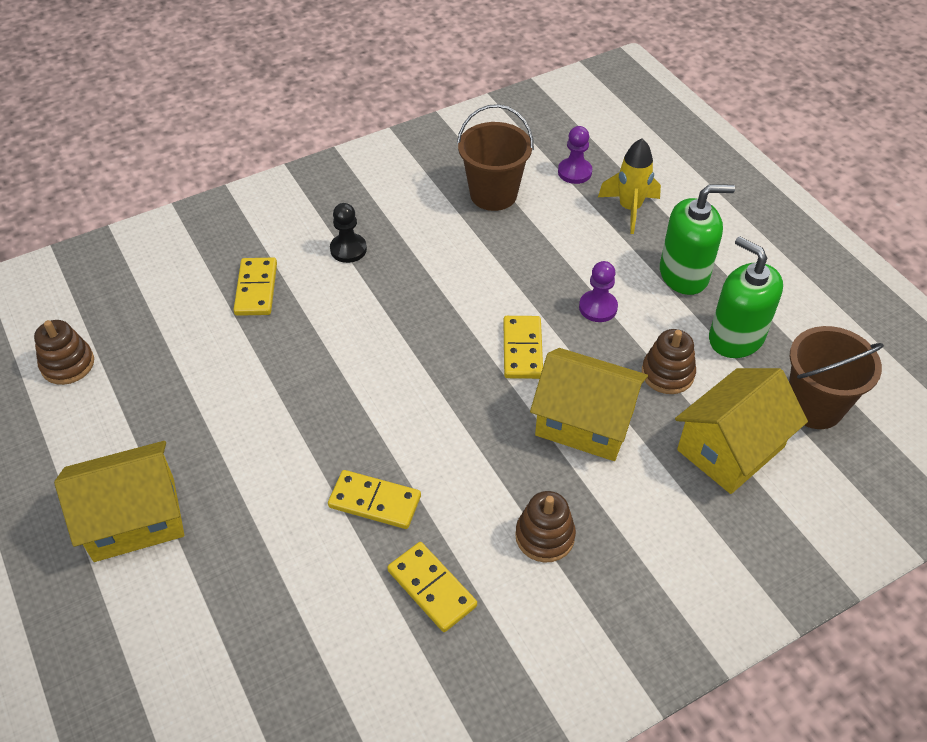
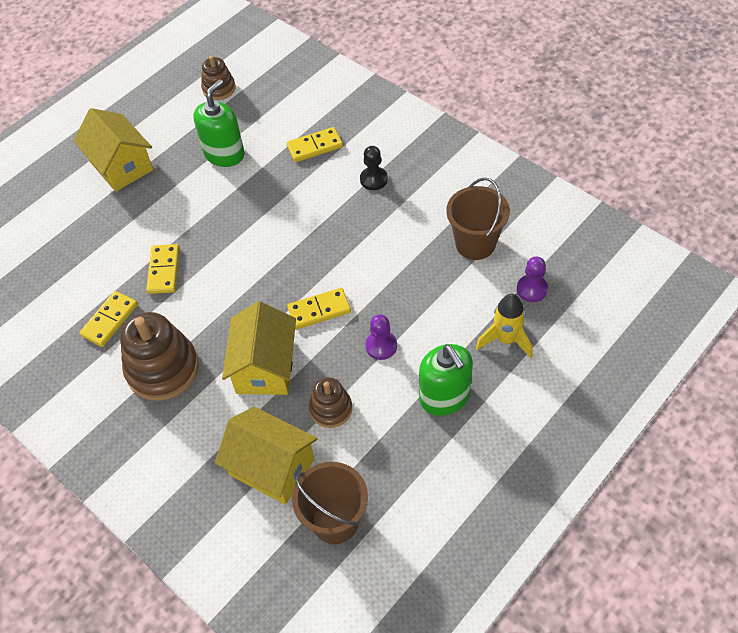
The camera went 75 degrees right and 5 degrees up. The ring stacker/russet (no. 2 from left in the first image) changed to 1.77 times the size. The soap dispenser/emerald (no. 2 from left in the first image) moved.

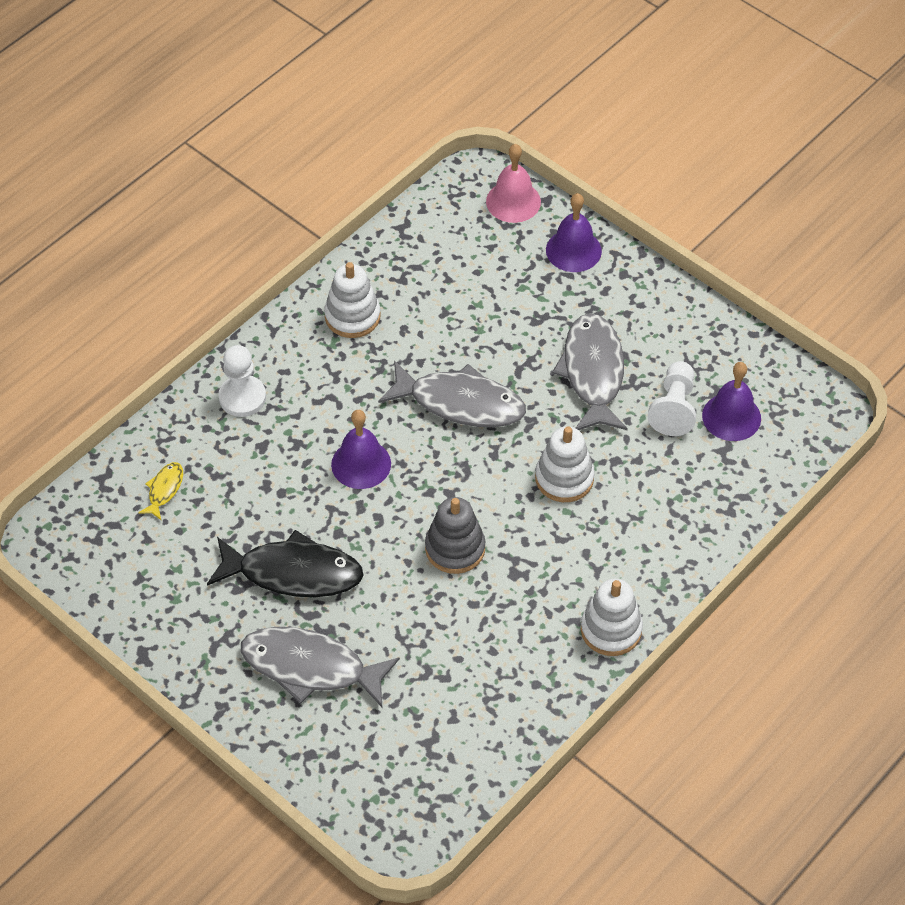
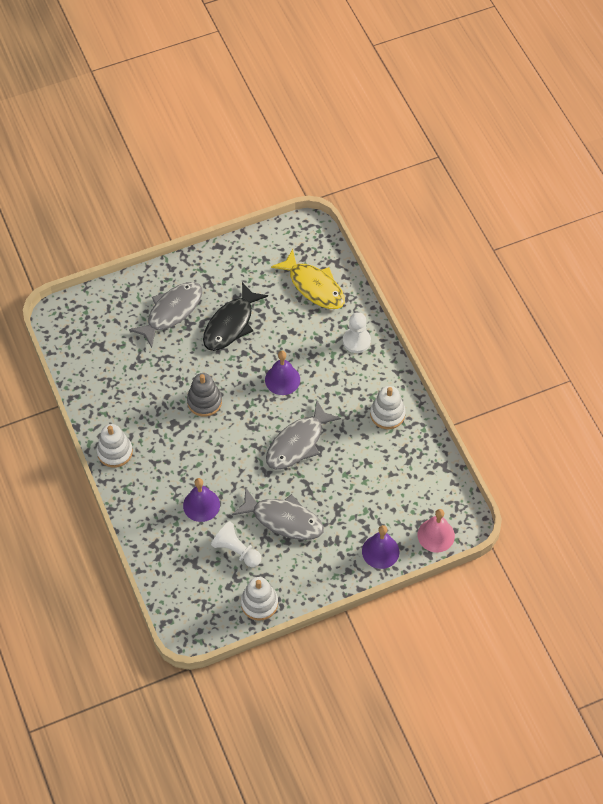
The camera went 115 degrees right and 5 degrees up. The fish figure/yellow changed to 2.19 times the size. The ring stacker/snow-white (no. 2 from left) moved. The school bell/violet (no. 3 from left in the first image) moved.

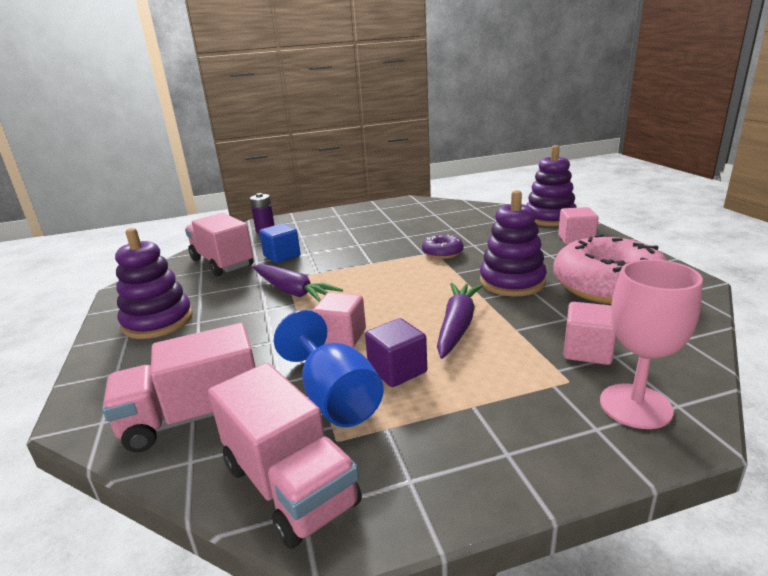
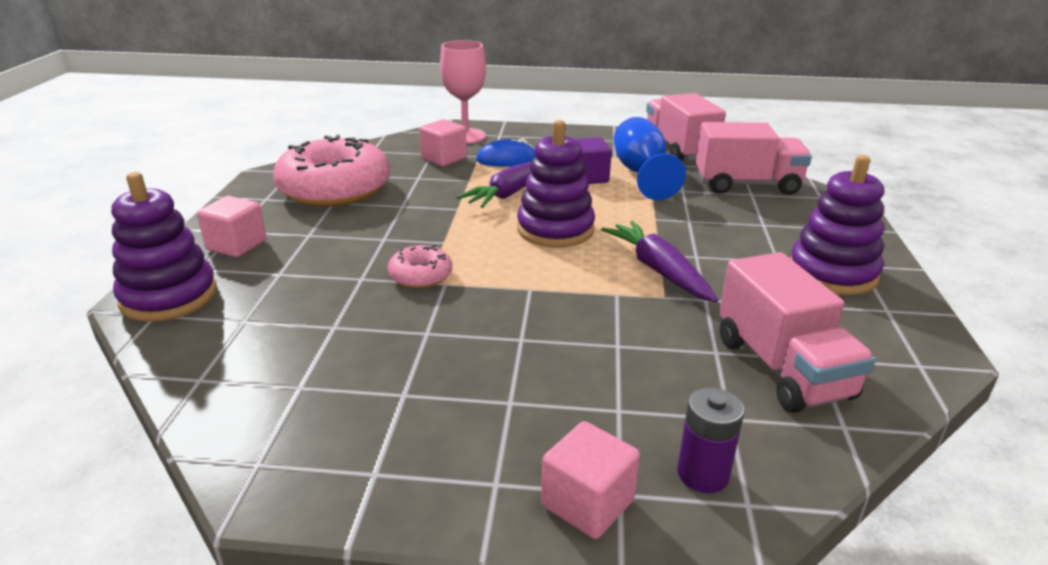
The camera went 160 degrees left and 5 degrees up. The solid cube/blue disappeared. The solid cube/pink (no. 1 from left in the first image) moved. The doughnut/violet became the doughnut/pink (no. 2 from left). The ring stacker/violet (no. 2 from left) moved. The PC mouse/blue appeared.

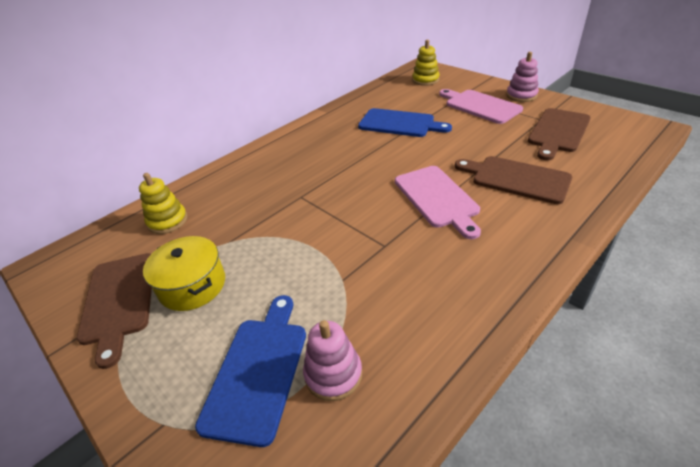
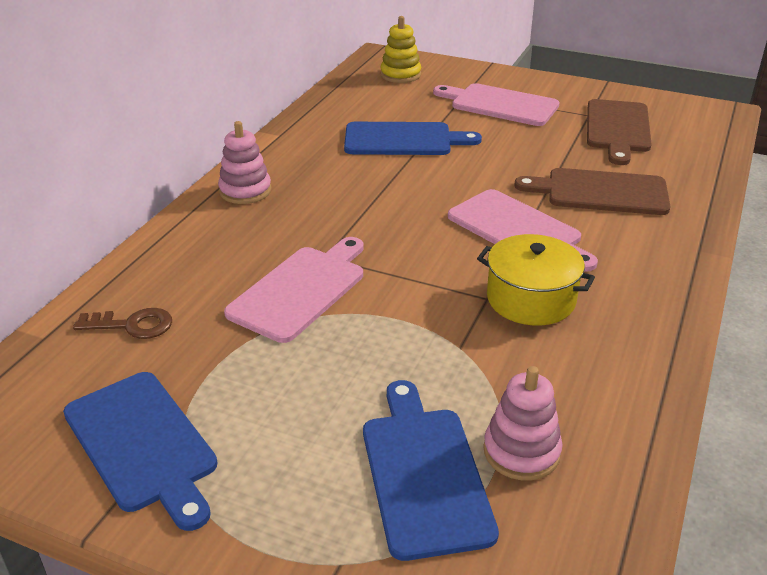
The camera went 25 degrees left and 5 degrees down. The chopping board/russet (no. 1 from left) became the chopping board/blue (no. 1 from left). The ring stacker/yellow (no. 1 from left) was replaced by the key/russet. The cooking pot/yellow moved. The ring stacker/pink (no. 2 from left in the first image) moved. The chopping board/pink (no. 1 from left) appeared.

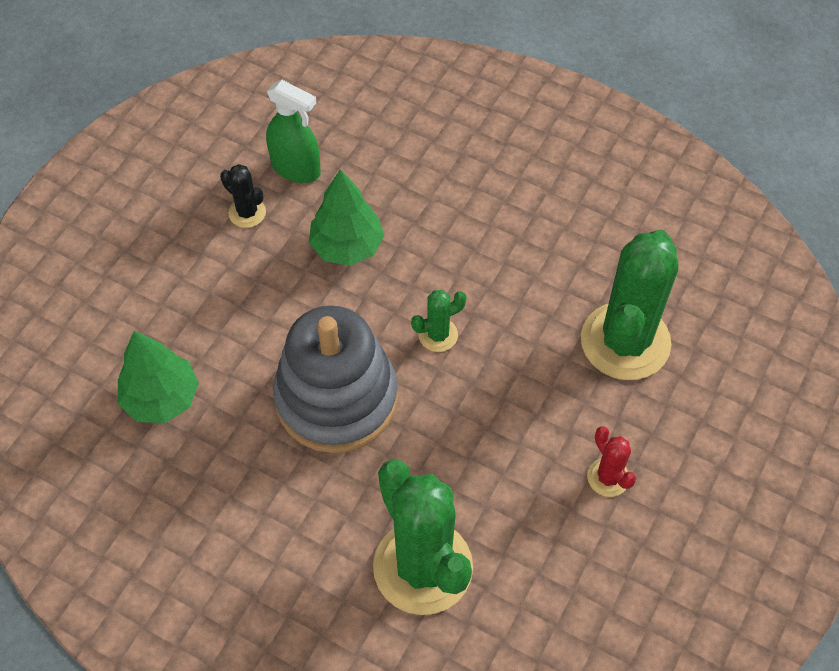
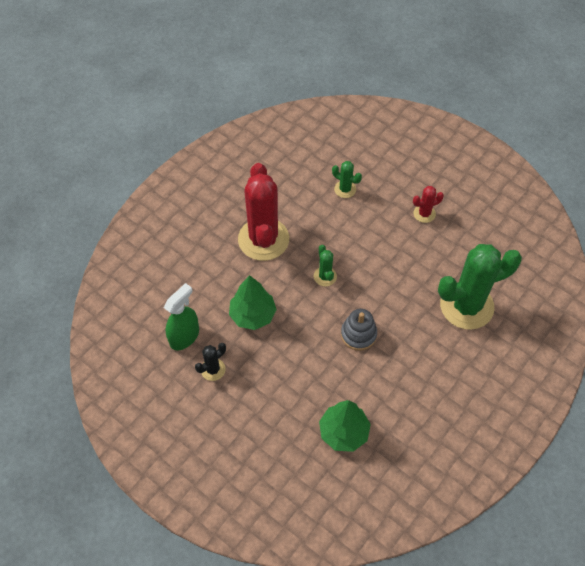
The camera went 80 degrees left and 0 degrees up. The ring stacker/gray changed to 0.50 times the size. The saguaro cactus/emerald (no. 3 from left in the first image) changed to 0.44 times the size. The saguaro cactus/crimson (no. 1 from left) appeared.

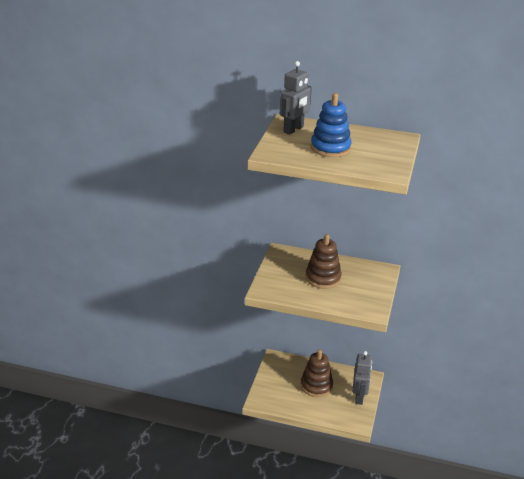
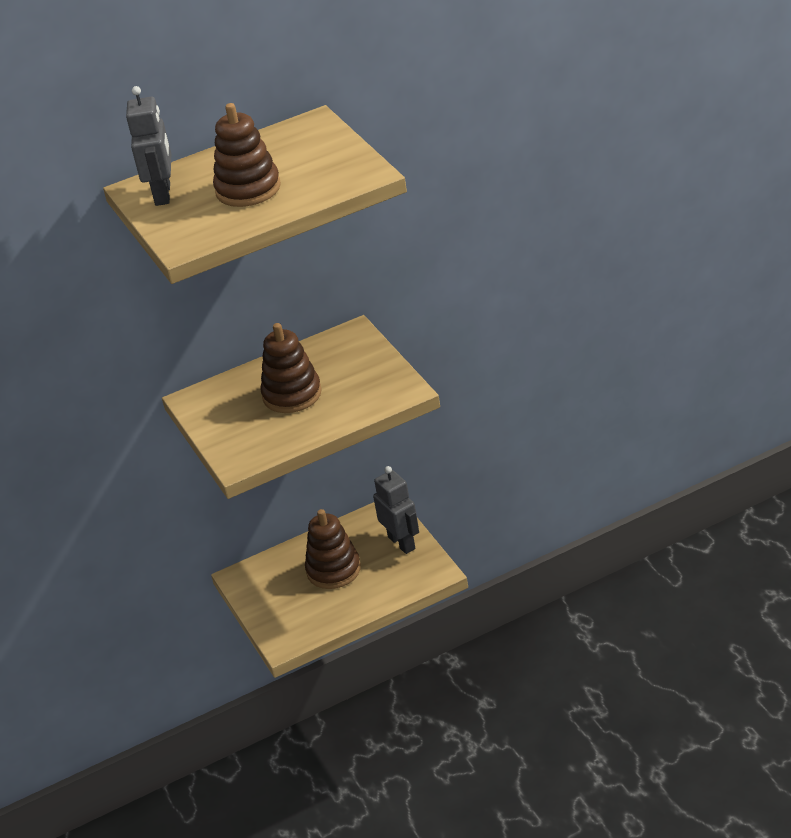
The camera went 35 degrees left and 5 degrees up. The ring stacker/blue became the ring stacker/russet (no. 1 from left).

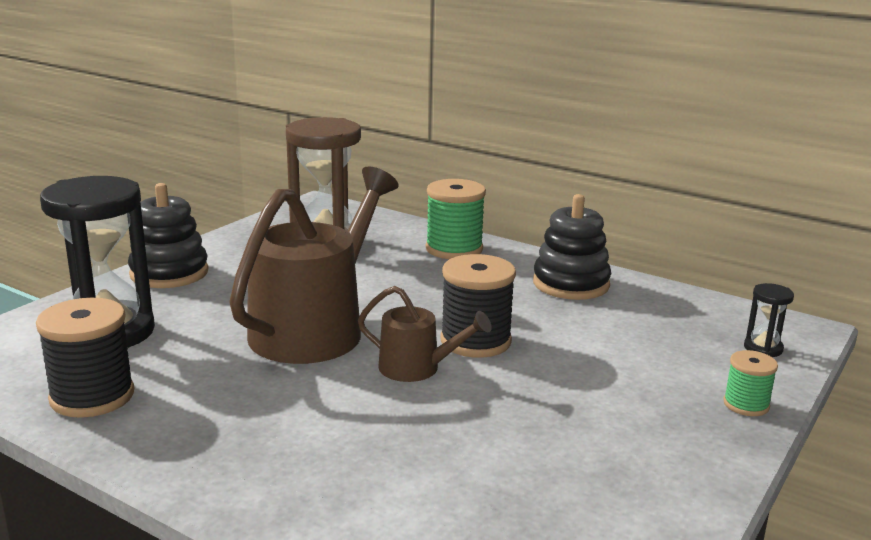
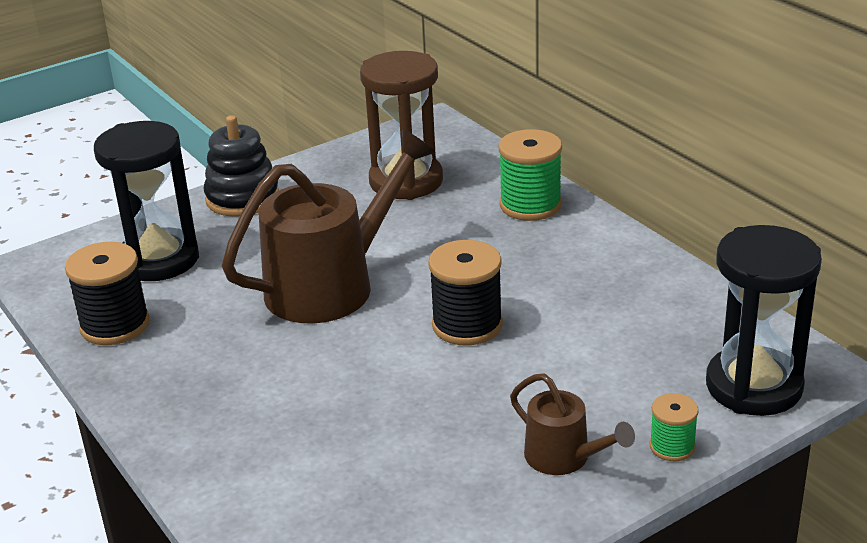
The camera went 25 degrees right and 10 degrees up. The watering can/russet (no. 2 from left) moved. The ring stacker/black (no. 2 from left) disappeared. The hourglass/black (no. 2 from left) changed to 2.36 times the size.

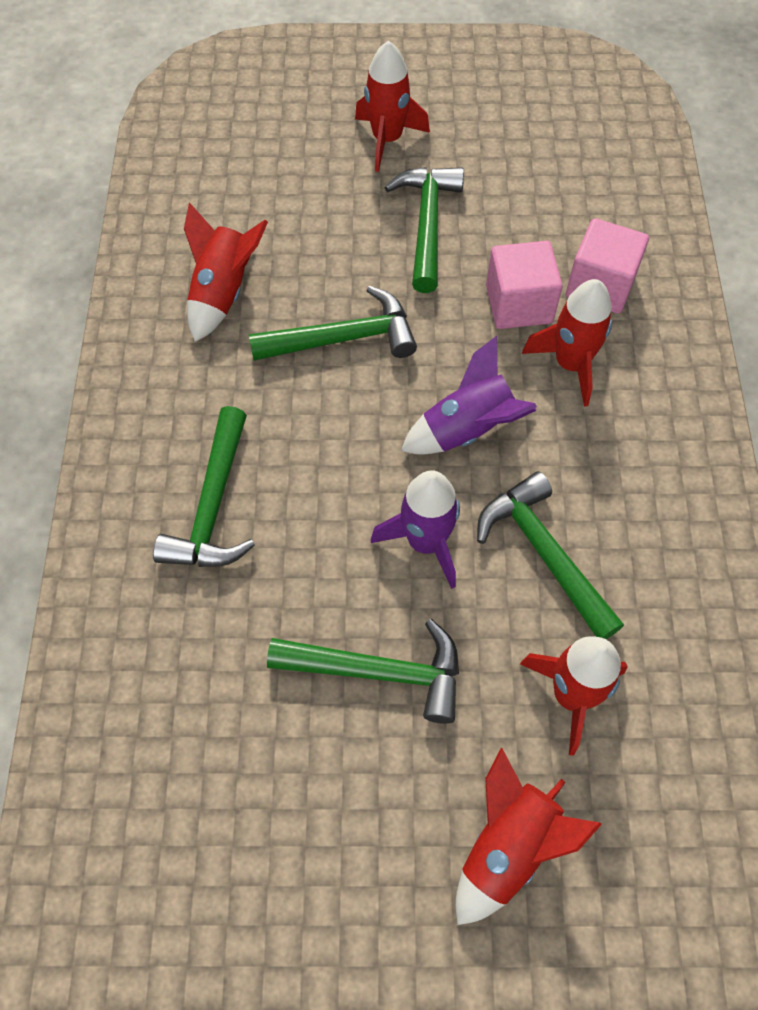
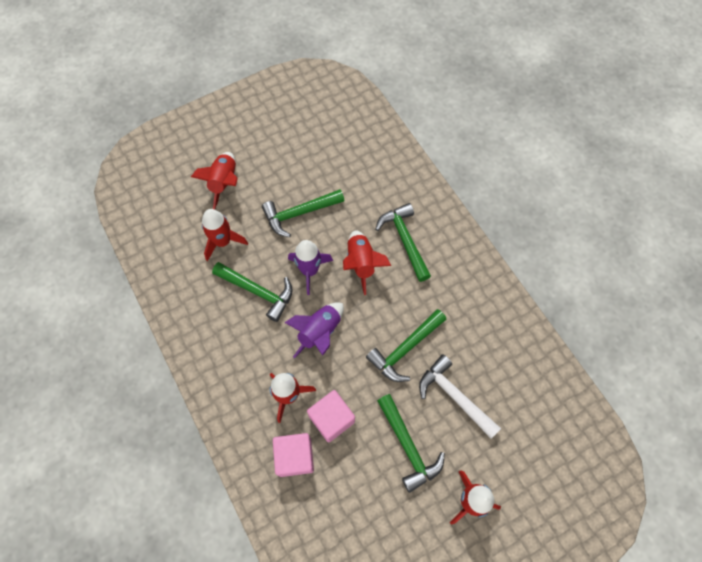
The camera went 150 degrees right and 5 degrees up. The toy rocket/crimson (no. 1 from left in the first image) moved. The claw hammer/snow-white appeared.

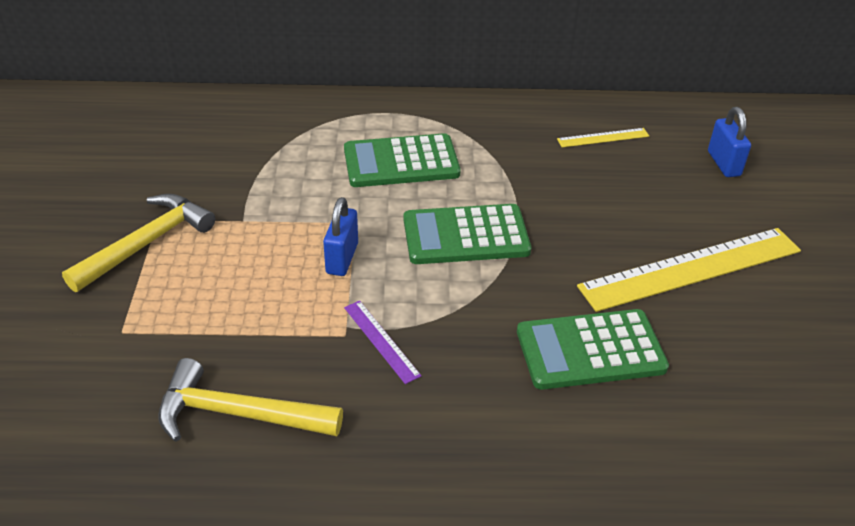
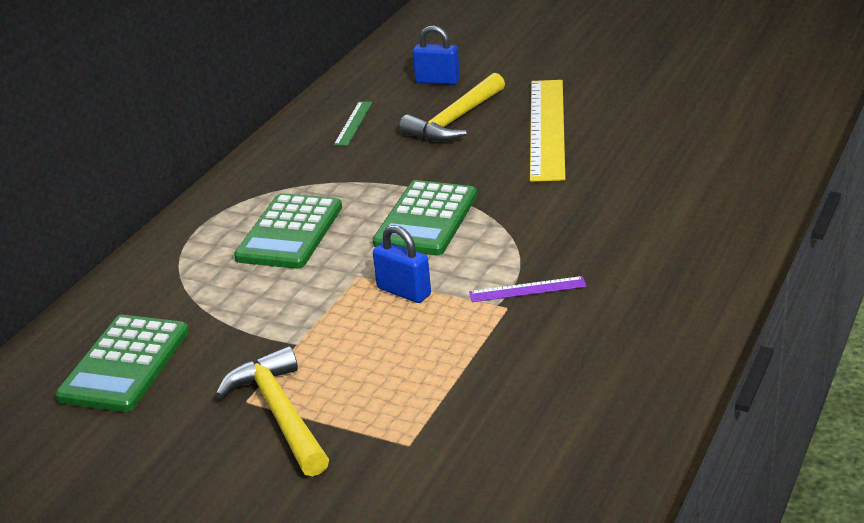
The camera went 60 degrees left and 10 degrees down. The claw hammer/yellow (no. 2 from left) moved. The calculator/emerald (no. 3 from left in the first image) moved. The measuring stick/yellow (no. 1 from left) became the measuring stick/emerald.

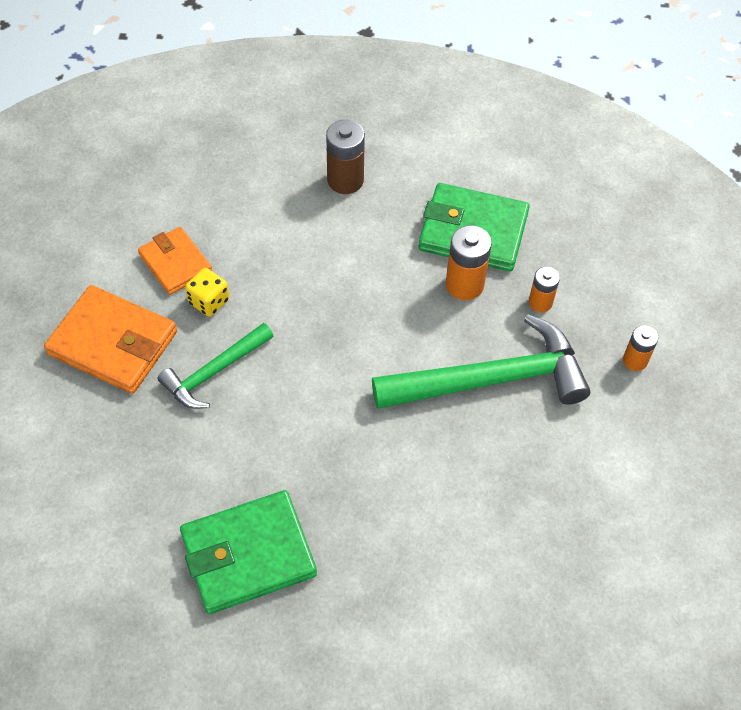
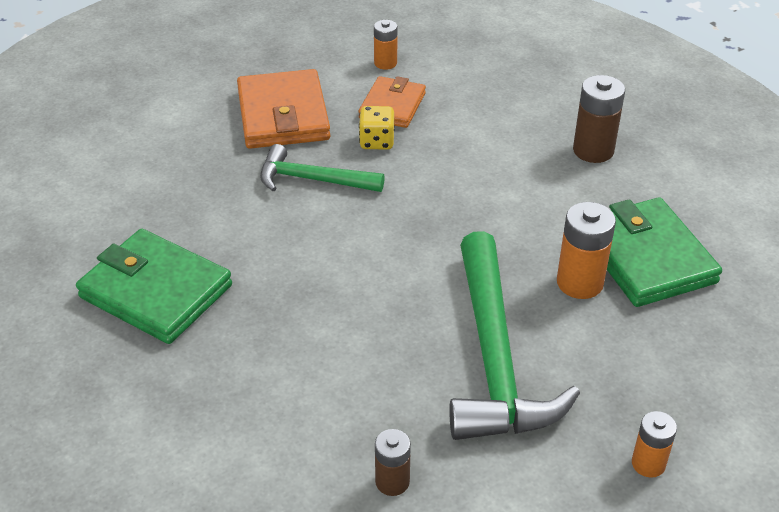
The camera went 55 degrees right and 15 degrees down. The claw hammer/emerald (no. 2 from left) turned 45 degrees clockwise. The power cell/bright orange (no. 2 from left in the first image) moved. The power cell/russet (no. 1 from left) appeared.

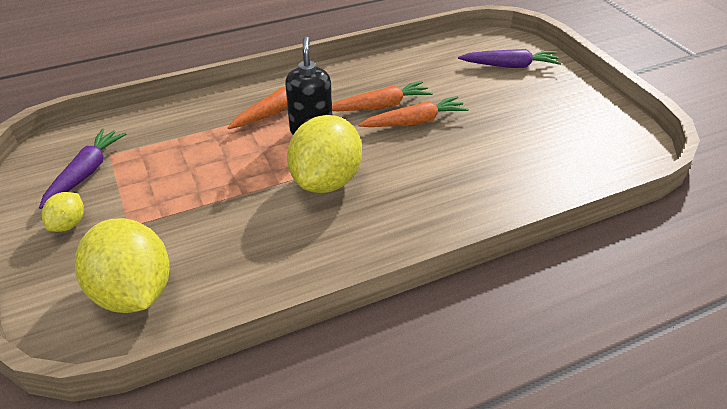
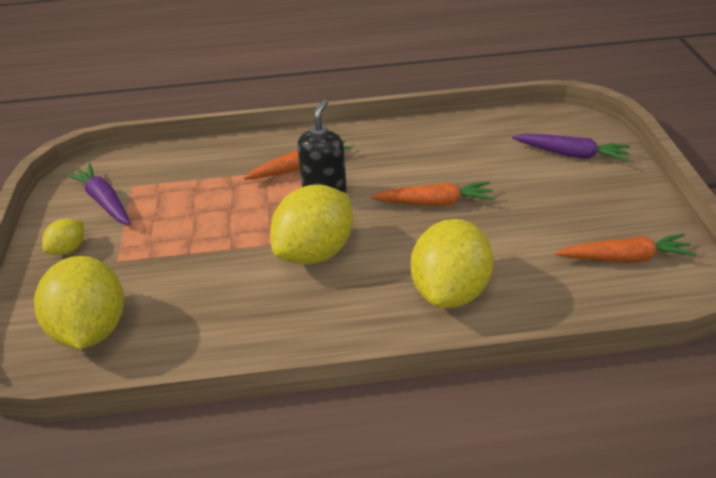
The camera went 20 degrees right and 0 degrees up. The carrot/violet (no. 1 from left) turned 75 degrees counterclockwise. The carrot/bright orange (no. 2 from left in the first image) moved. The toy lemon/yellow (no. 4 from left) appeared.

